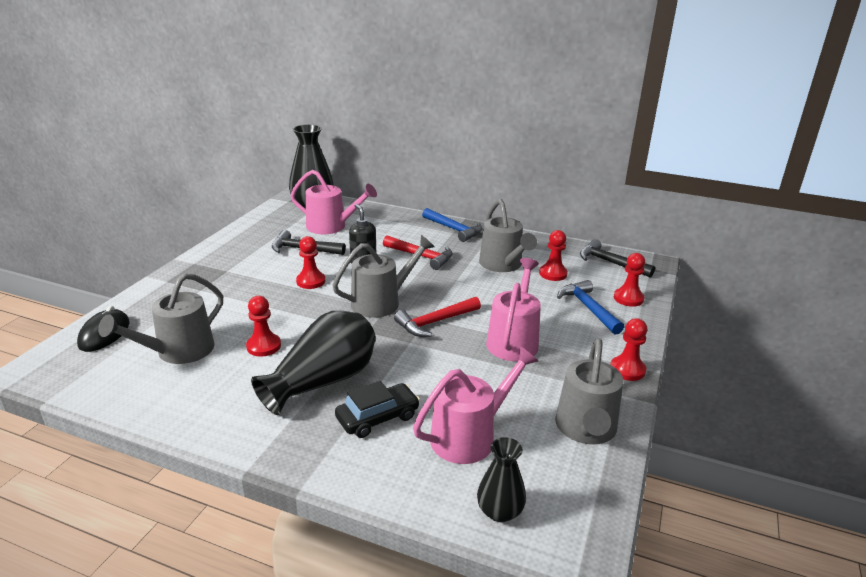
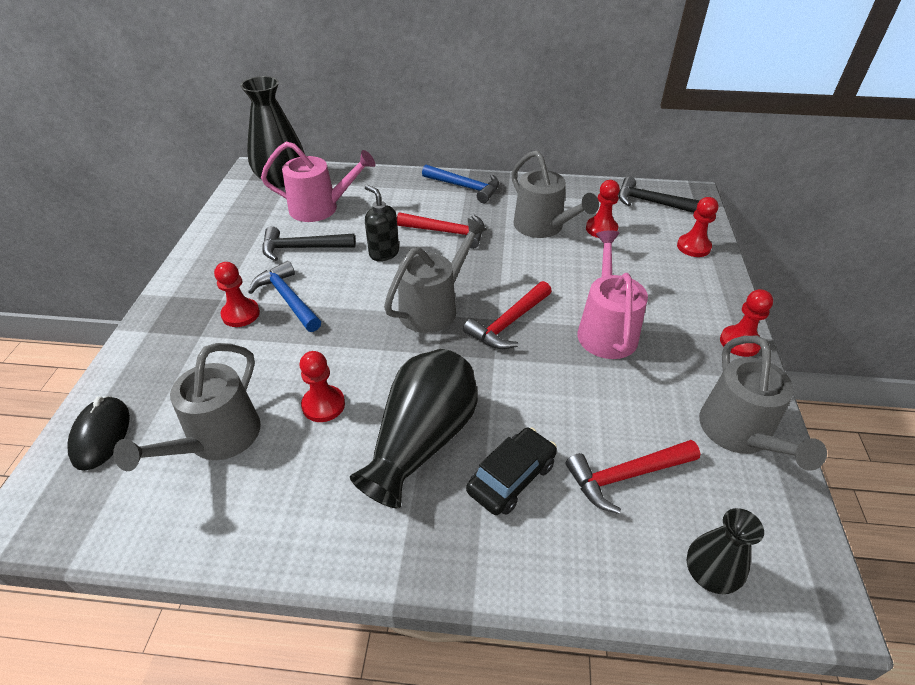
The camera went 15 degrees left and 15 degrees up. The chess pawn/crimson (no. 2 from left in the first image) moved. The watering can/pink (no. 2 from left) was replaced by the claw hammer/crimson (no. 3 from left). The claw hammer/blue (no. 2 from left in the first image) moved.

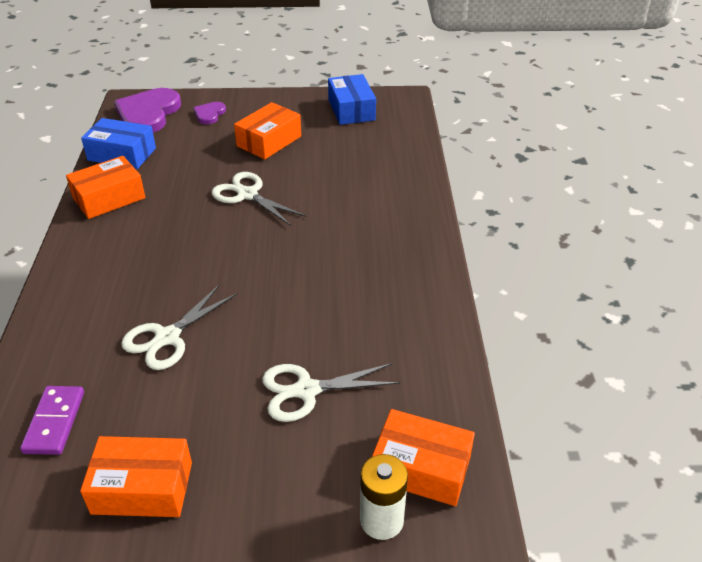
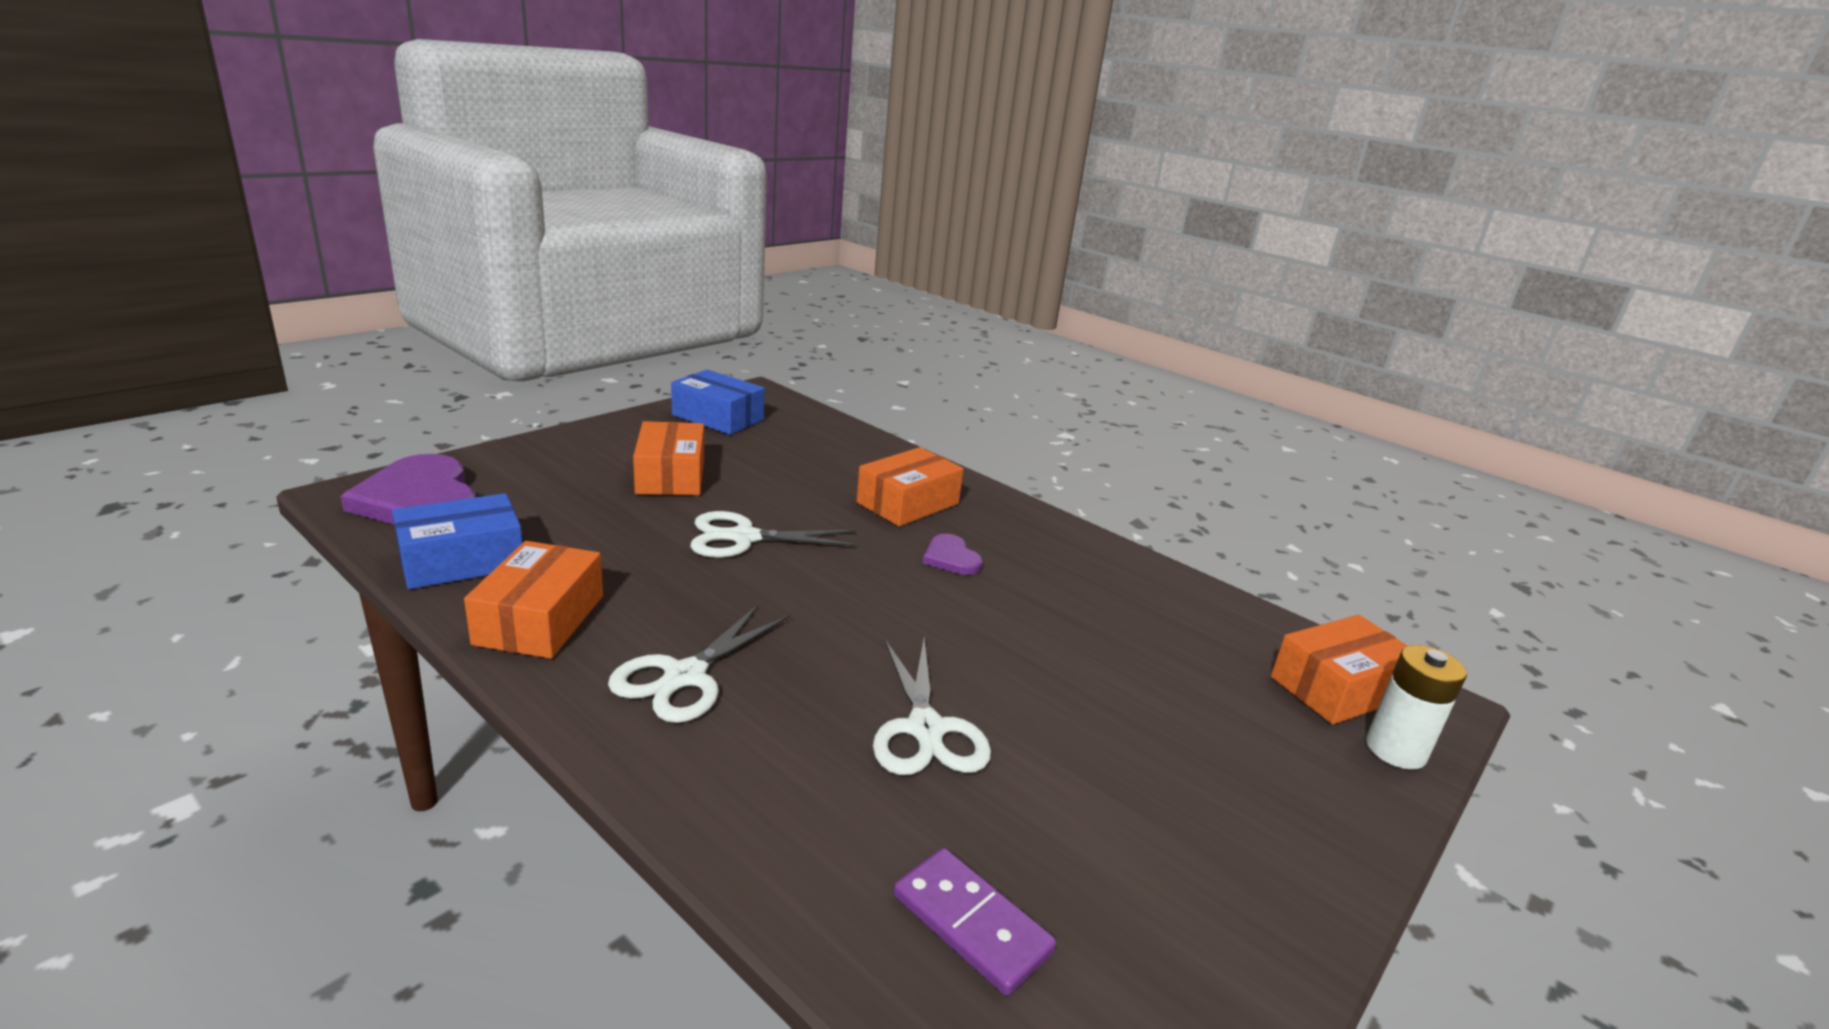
The camera went 50 degrees left and 15 degrees down. The box/bright orange (no. 2 from left in the first image) moved. The love heart/violet (no. 2 from left) moved. The scissors/snow-white (no. 3 from left in the first image) moved.

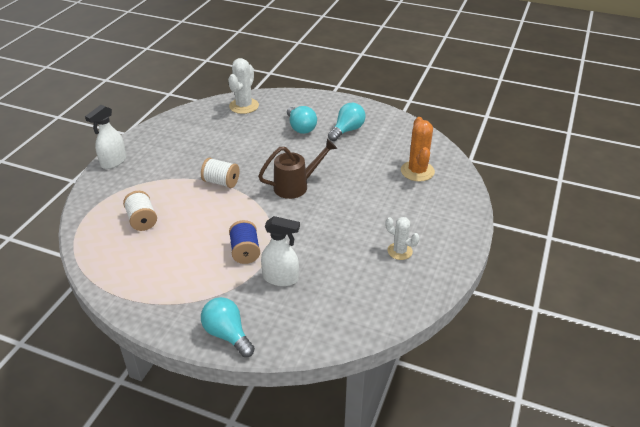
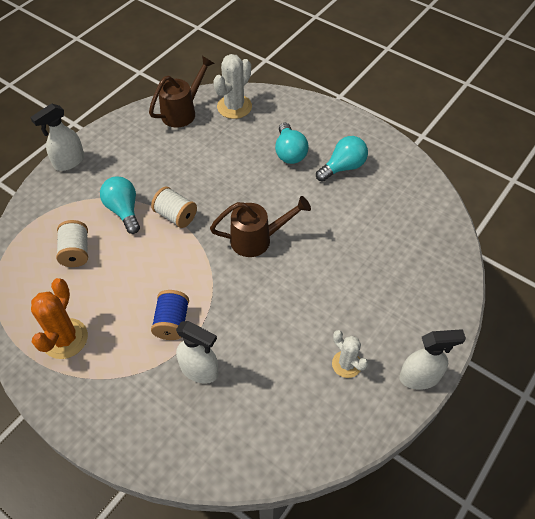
The camera went 15 degrees right and 15 degrees up. The bulb/turquoise (no. 1 from left) moved. The saguaro cactus/bright orange moved. The watering can/russet (no. 1 from left) appeared. The spray cleaner/snow-white (no. 3 from left) appeared.

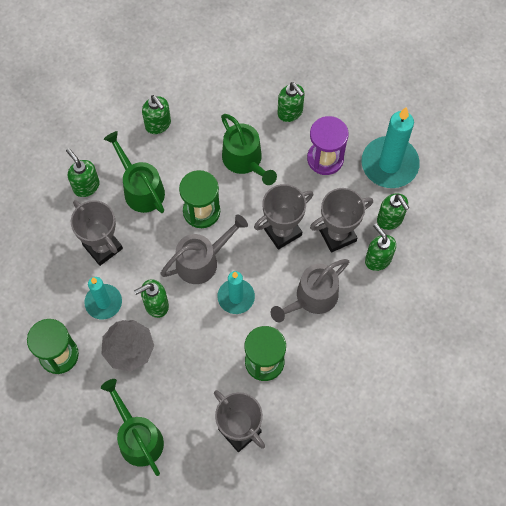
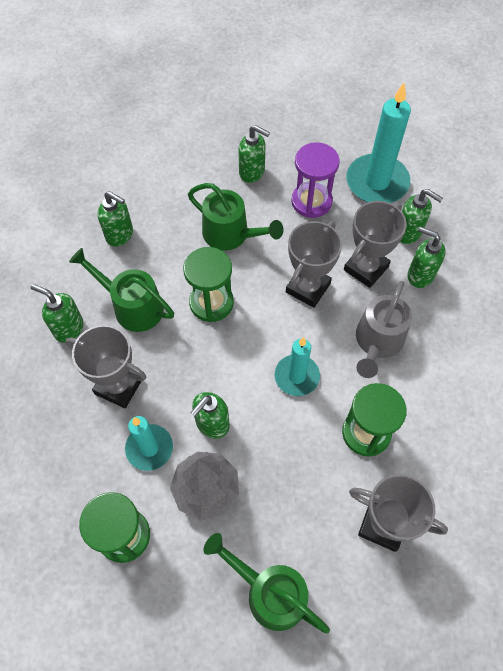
The camera went 25 degrees left and 5 degrees down. The watering can/gray (no. 1 from left) disappeared.

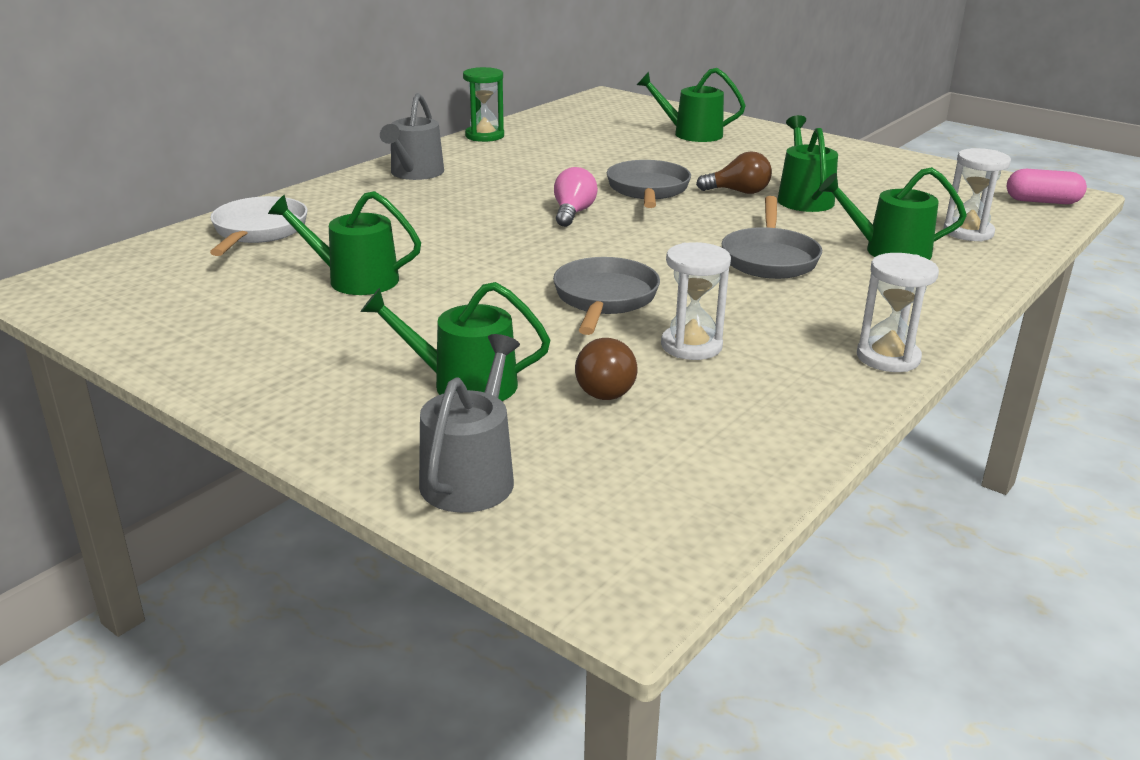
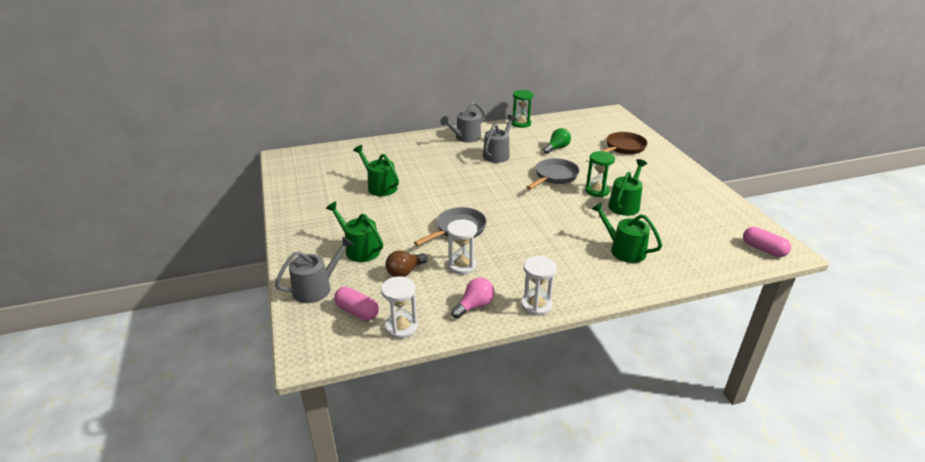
The camera went 35 degrees right and 5 degrees up. The frying pan/snow-white disappeared. The bulb/pink moved. The watering can/emerald (no. 3 from left) was replaced by the frying pan/russet. The bulb/russet (no. 2 from left) was replaced by the hourglass/emerald (no. 2 from left). The frying pan/gray (no. 3 from left) disappeared. The hourglass/snow-white (no. 3 from left in the first image) moved. The pill shape/pink (no. 1 from left) appeared. The watering can/gray (no. 3 from left) appeared. The bulb/emerald appeared.

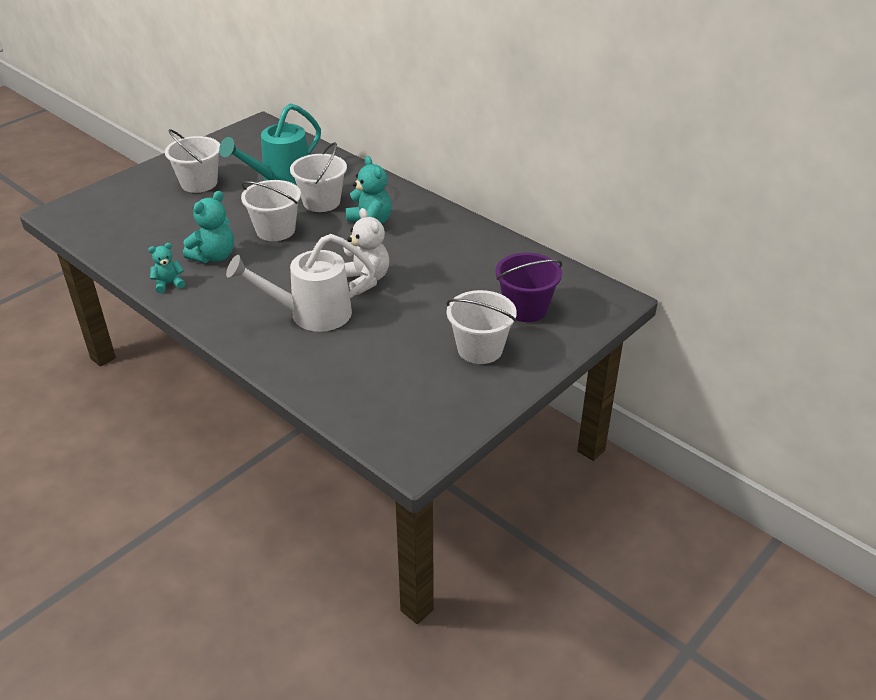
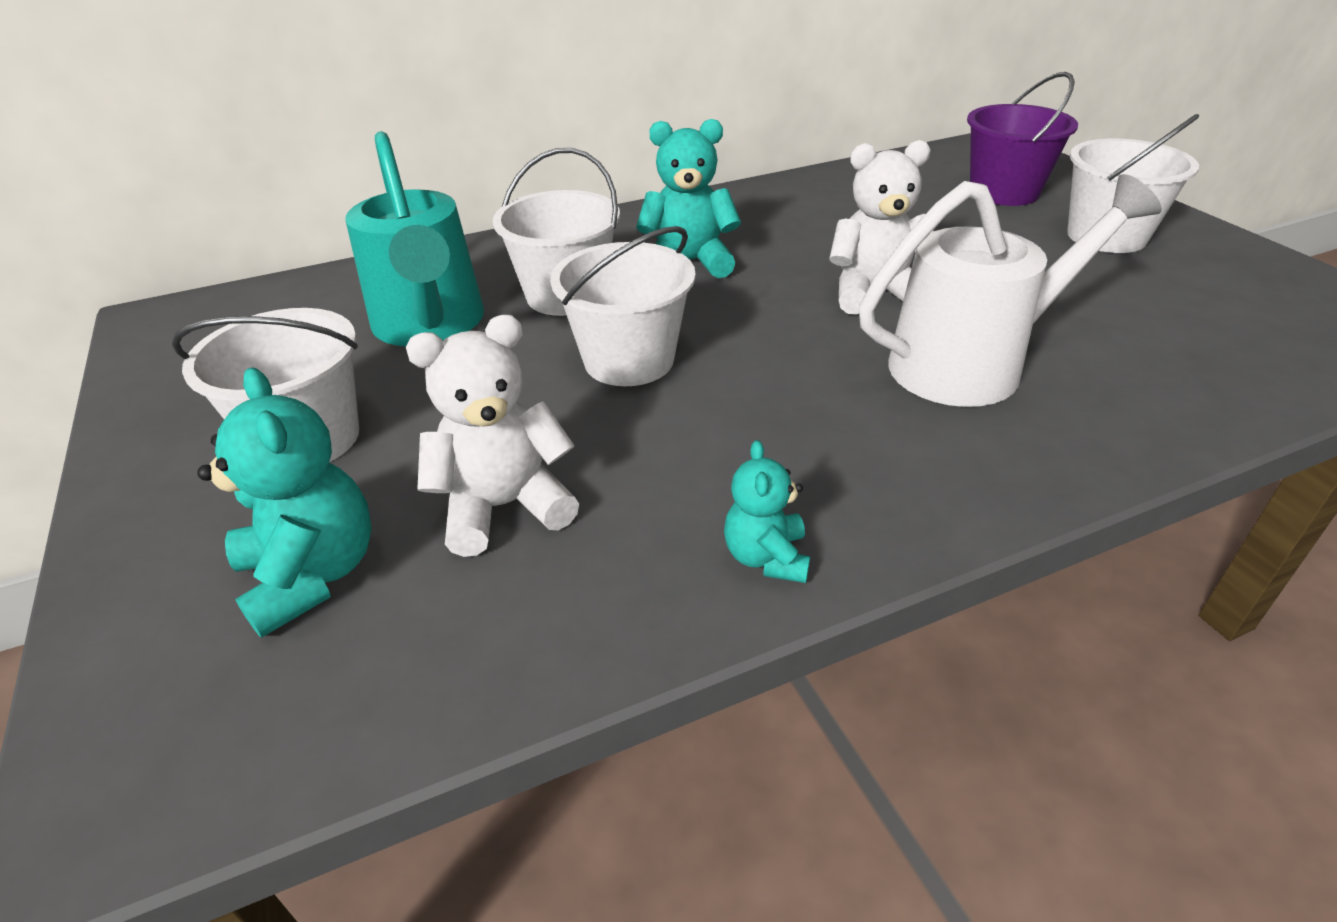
The camera went 65 degrees left and 0 degrees up. The teddy/turquoise (no. 2 from left in the first image) moved. The watering can/snow-white turned 120 degrees counterclockwise. The teddy/snow-white (no. 1 from left) appeared.

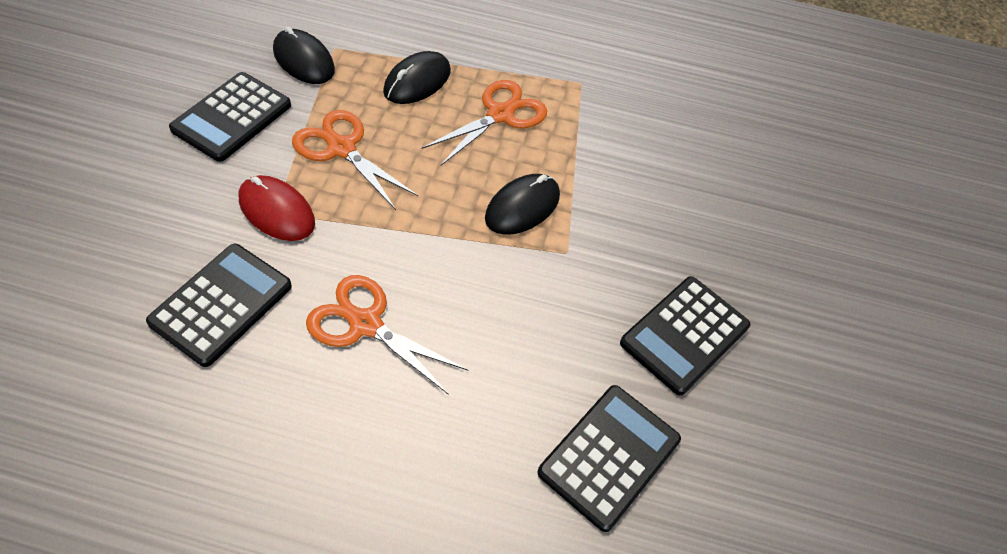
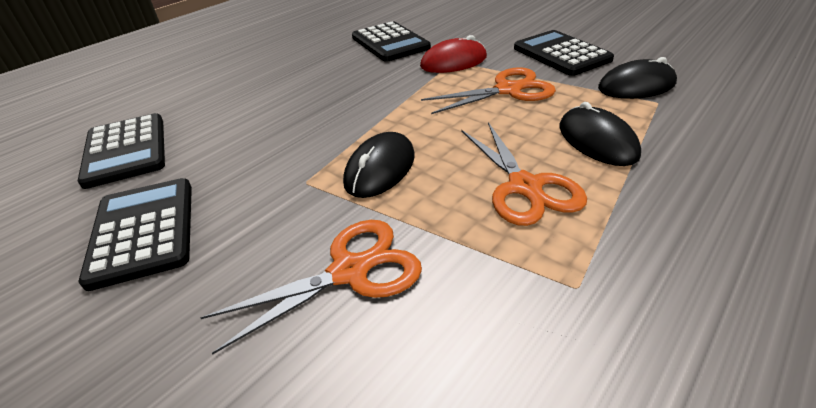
The camera went 125 degrees right and 15 degrees down. The scissors/bright orange (no. 2 from left in the first image) moved. The PC mouse/black (no. 3 from left in the first image) turned 45 degrees clockwise.

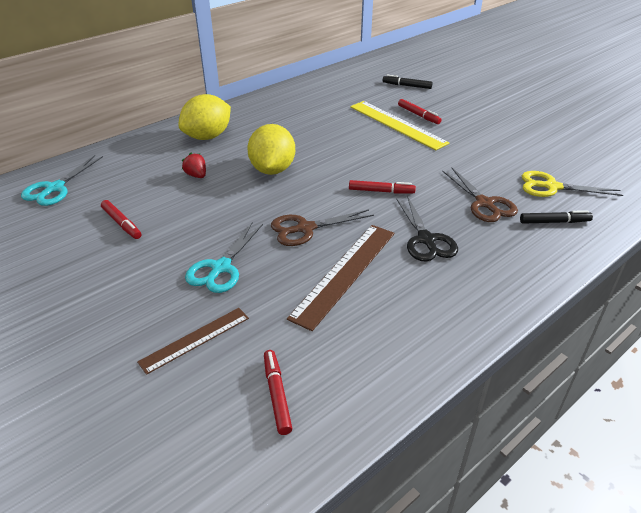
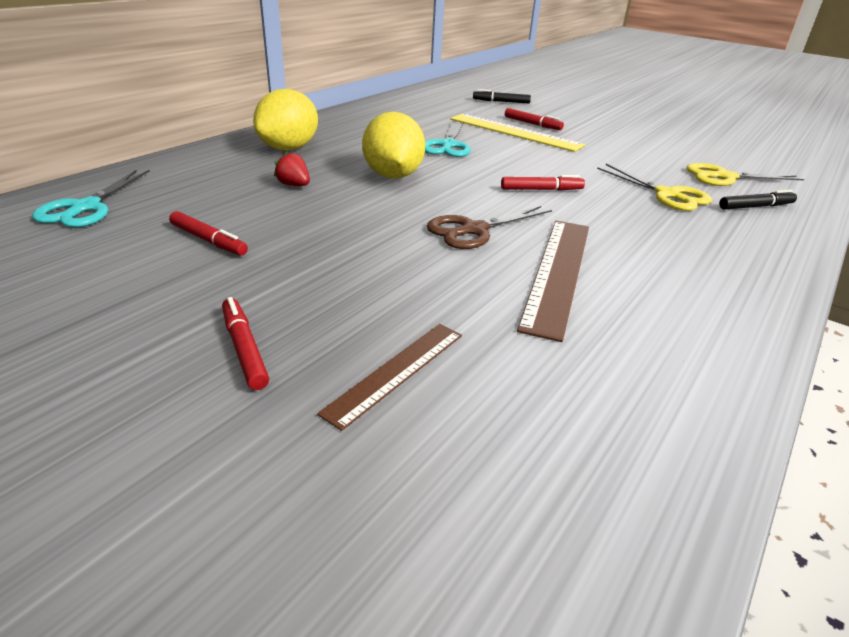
The camera went 15 degrees left and 5 degrees down. The scissors/turquoise (no. 2 from left) moved. The marker/crimson (no. 2 from left) moved. The scissors/black disappeared. The scissors/russet (no. 2 from left) became the scissors/yellow (no. 1 from left).

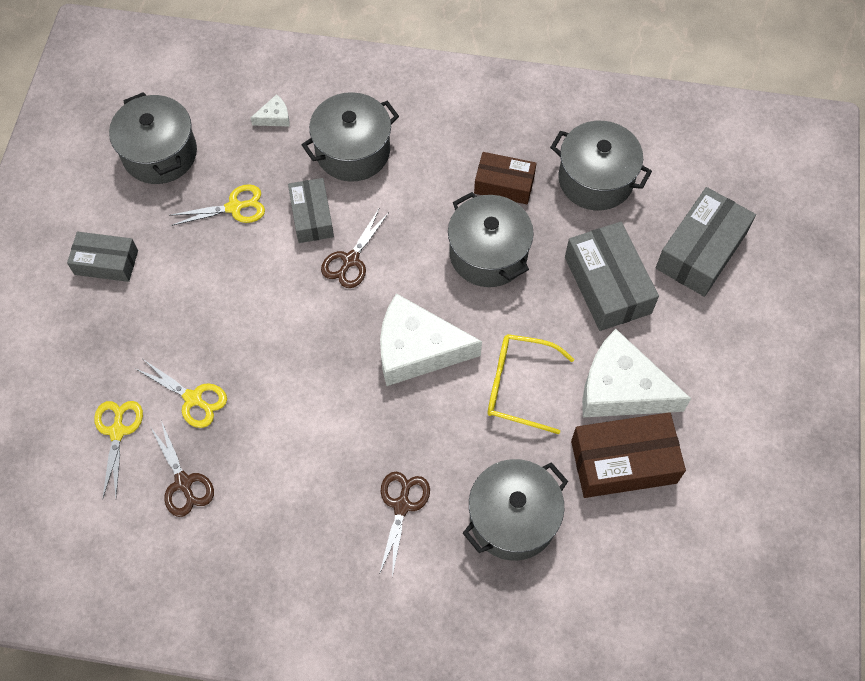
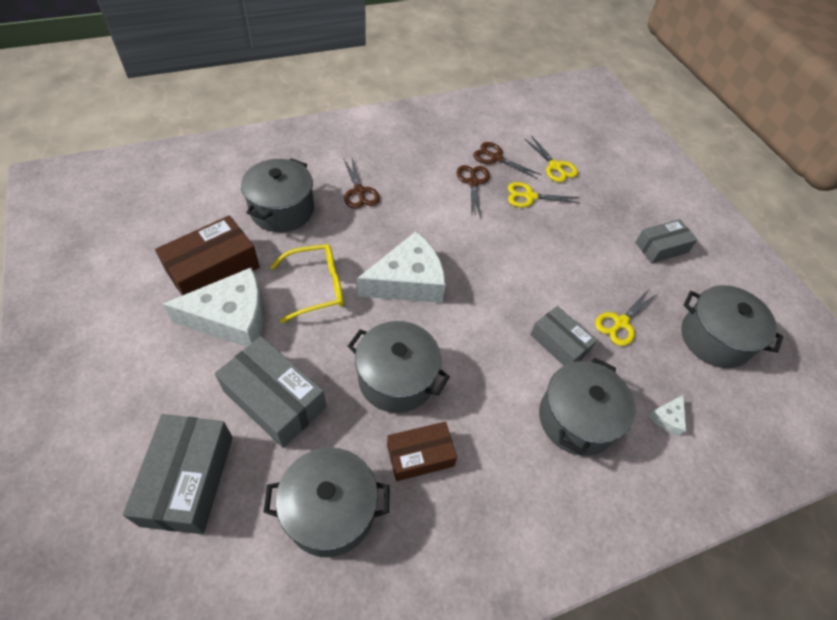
The camera went 145 degrees right and 10 degrees down. The scissors/russet (no. 2 from left) moved.

